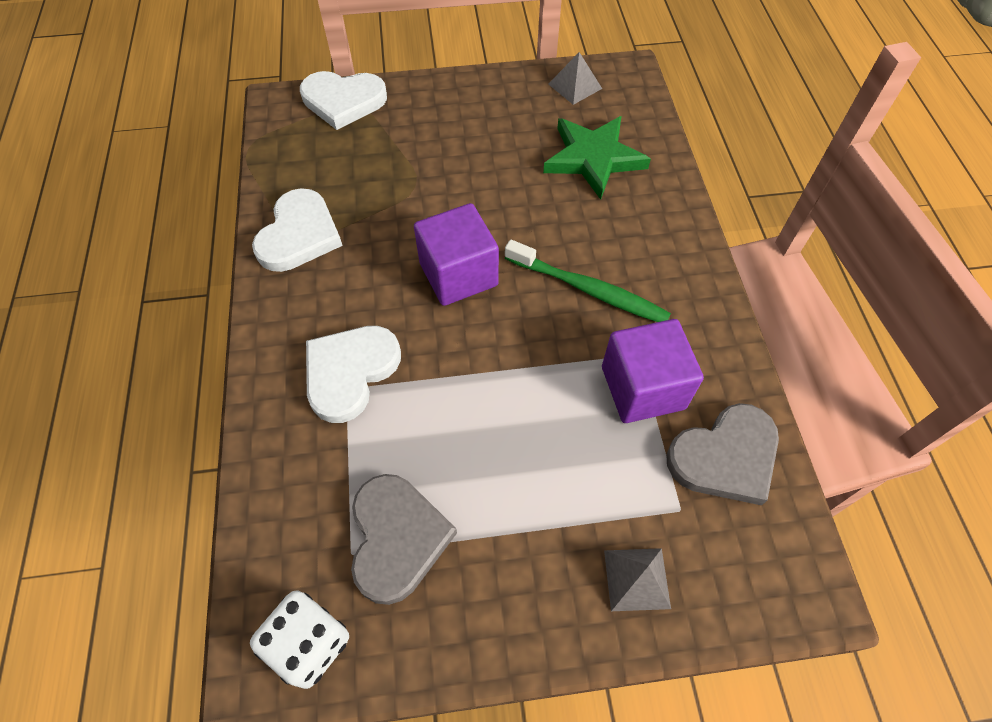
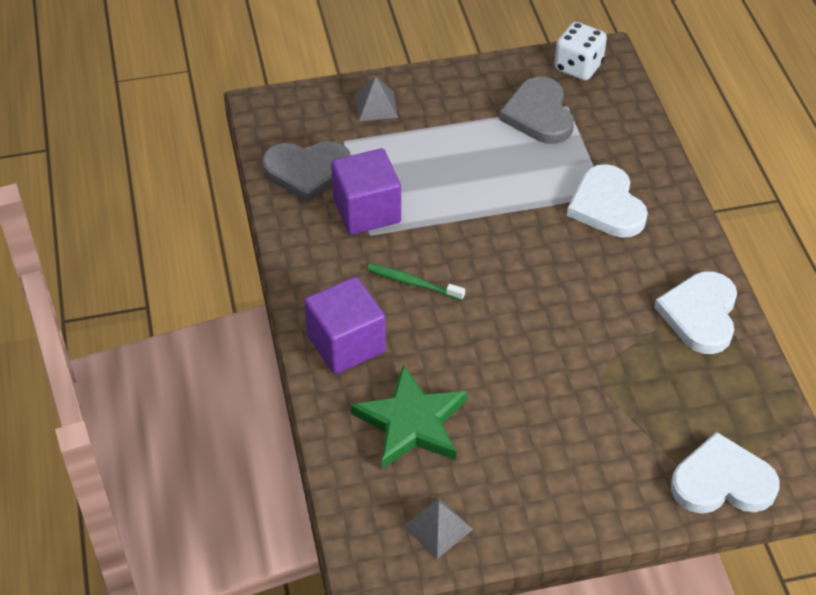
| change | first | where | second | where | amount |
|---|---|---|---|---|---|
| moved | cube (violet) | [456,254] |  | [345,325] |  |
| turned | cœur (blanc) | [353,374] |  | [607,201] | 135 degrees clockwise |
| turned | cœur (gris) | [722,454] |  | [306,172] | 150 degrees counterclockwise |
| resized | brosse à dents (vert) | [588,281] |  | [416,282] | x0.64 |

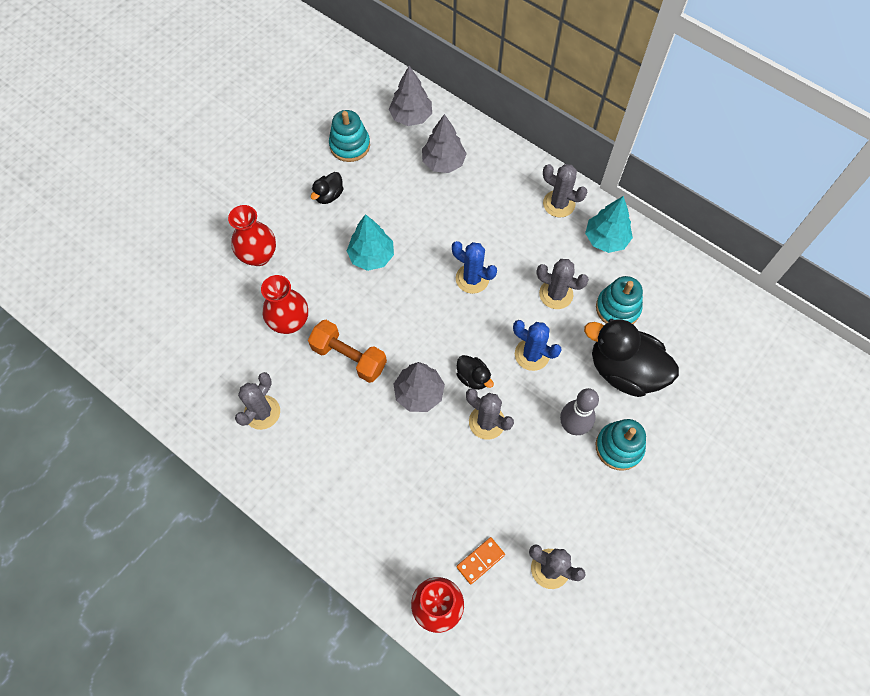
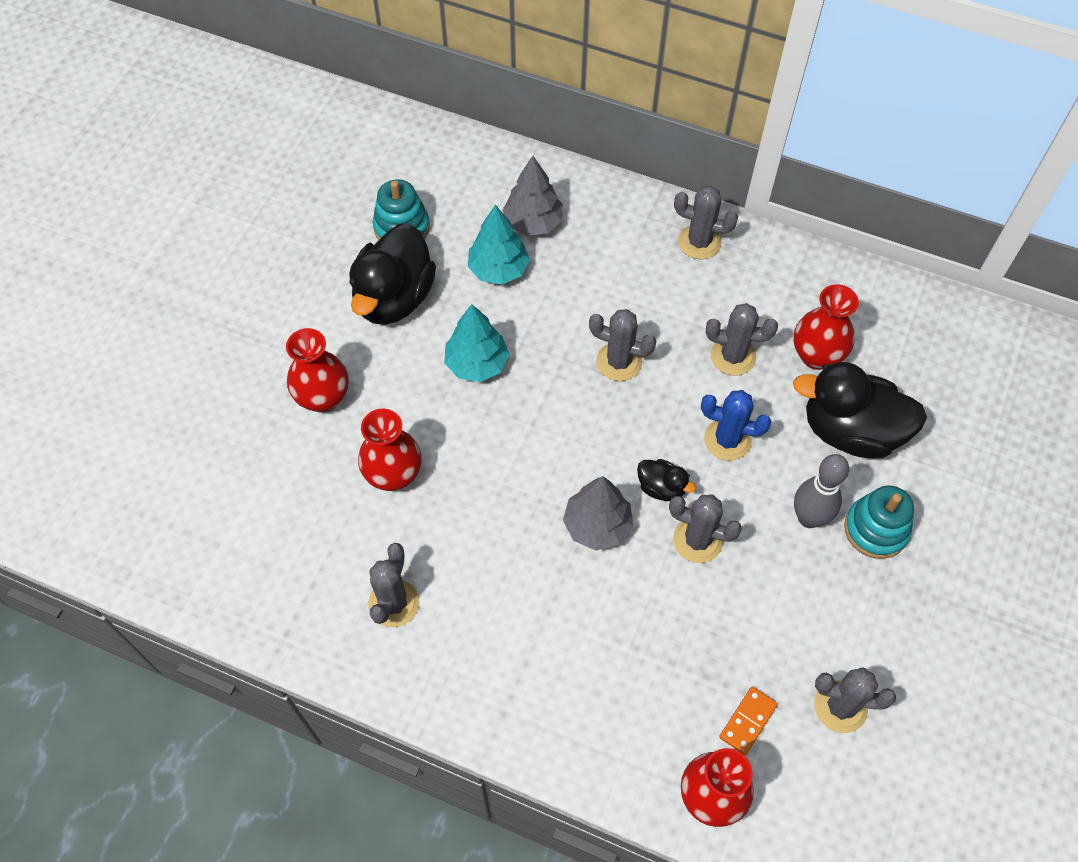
| change | first | where | second | where | amount |
|---|---|---|---|---|---|
| removed | haltère (orange) | [347,351] |  |  |  |
| removed | arbre (gris) | [410,96] |  |  |  |
| moved | arbre (turquoise) | [609,224] |  | [499,245] |  |
| replaced | jouet à empiler (turquoise) | [619,300] | vase (rouge) | [826,327] |  |
| recoloured | cactus (bleu) | [474,267] | cactus (gris) | [622,345] |  |
| resized | canard (noir) | [327,188] |  | [393,274] | x2.15 |

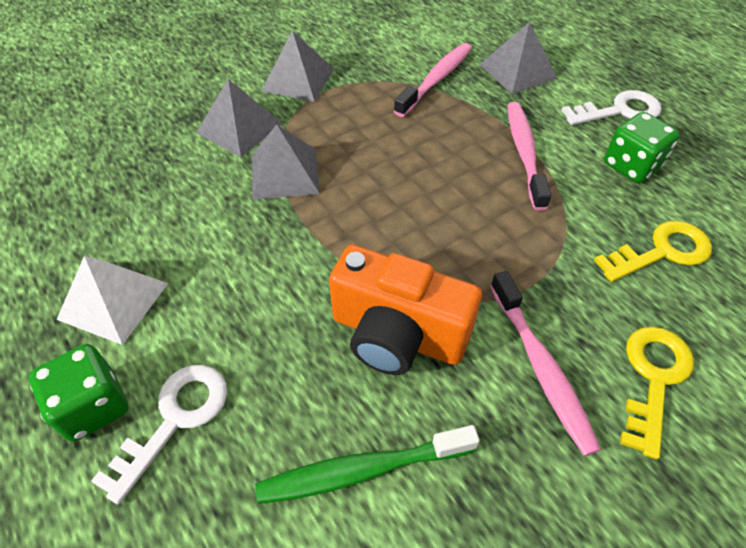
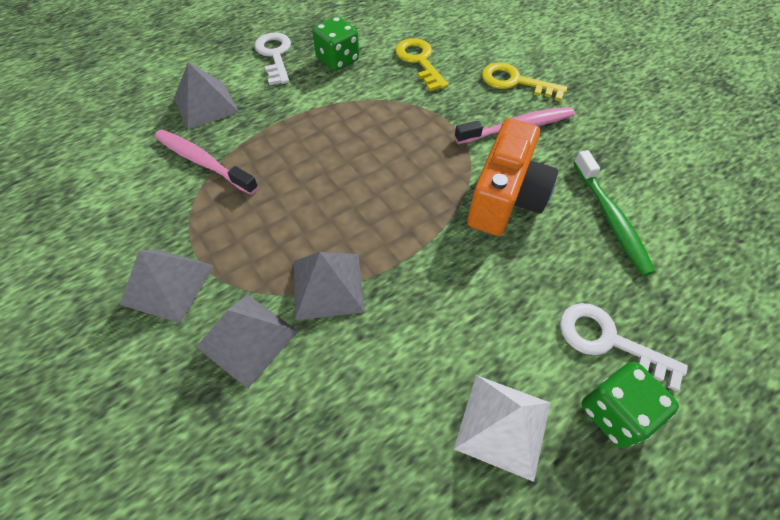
| change | first | where | second | where | amount |
|---|---|---|---|---|---|
| removed | brosse à dents (rose) | [529,156] |  |  |  |

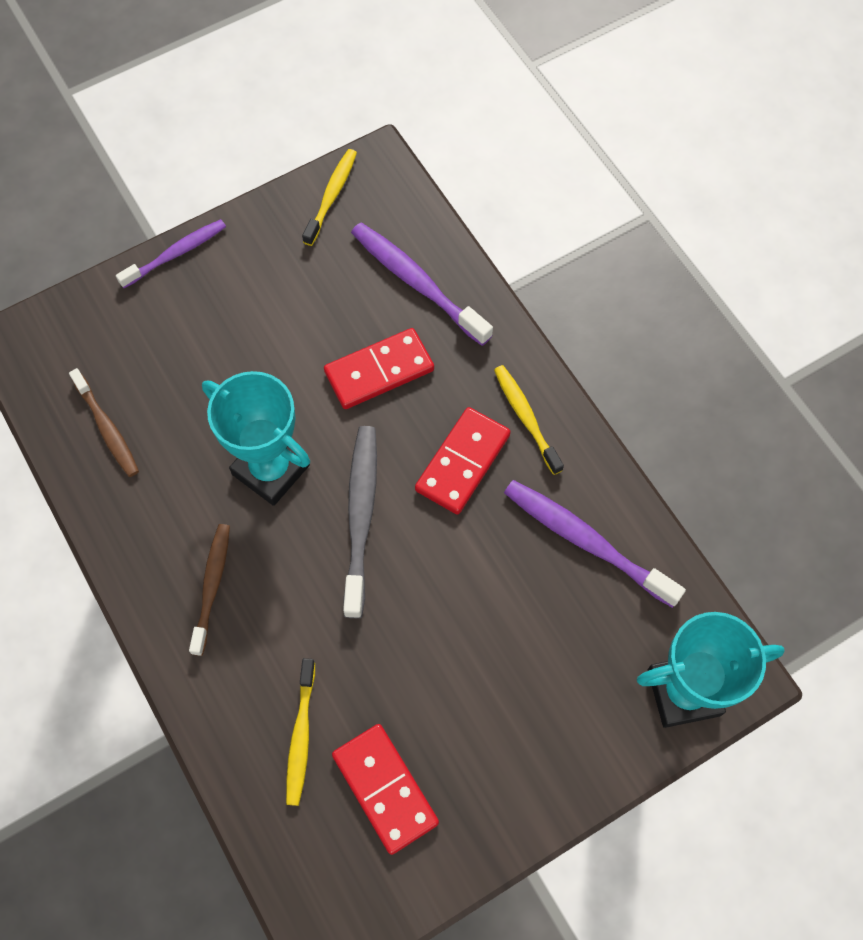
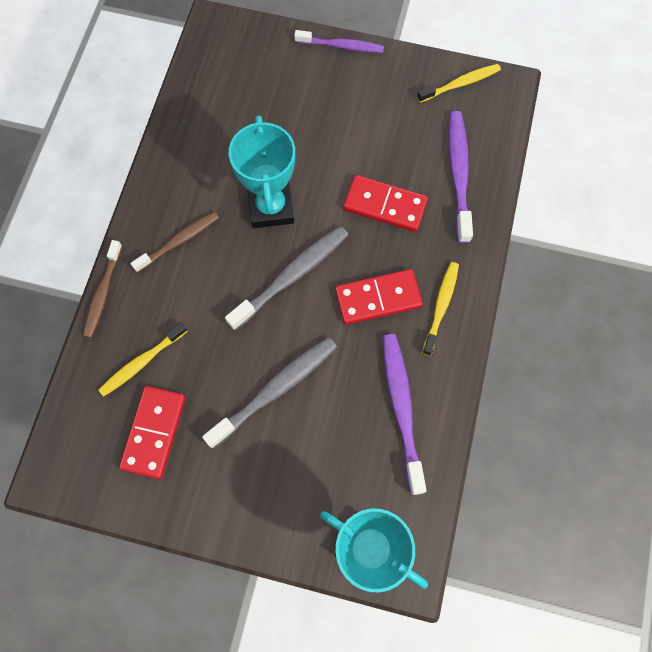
| change | first | where | second | where | amount |
|---|---|---|---|---|---|
| added |  |  | brosse à dents (gris) | [269,393] |  |
| moved | brosse à dents (marron) | [104,422] |  | [102,289] |  |

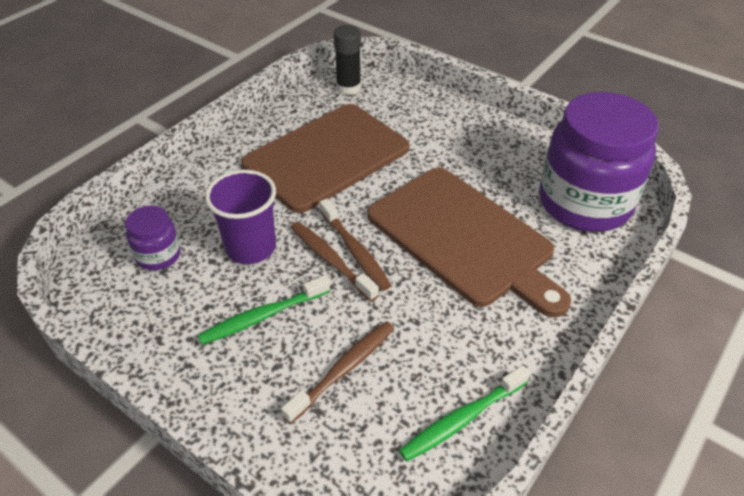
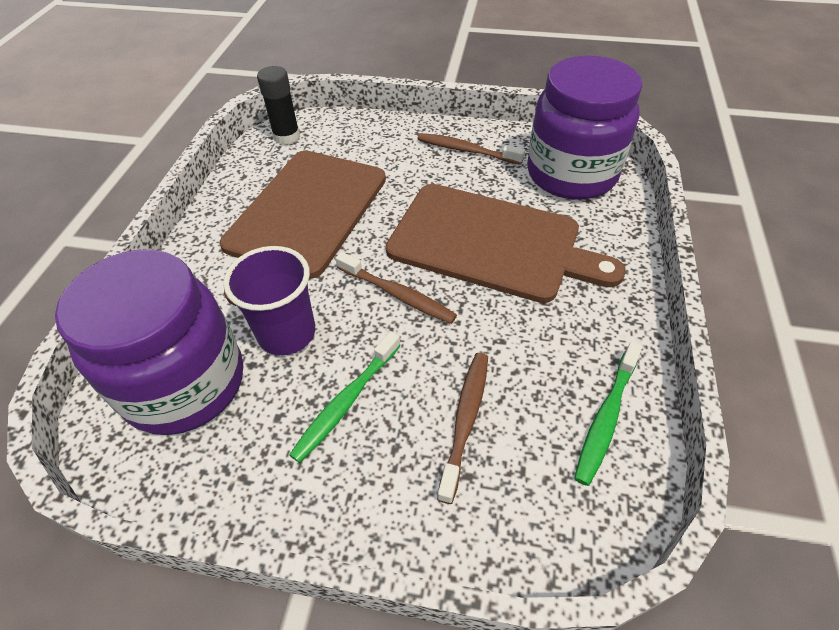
| change | first | where | second | where | amount |
|---|---|---|---|---|---|
| moved | brosse à dents (marron) | [335,262] |  | [471,149] |  |
| resized | bocal (violet) | [153,238] |  | [149,342] | x2.22 |

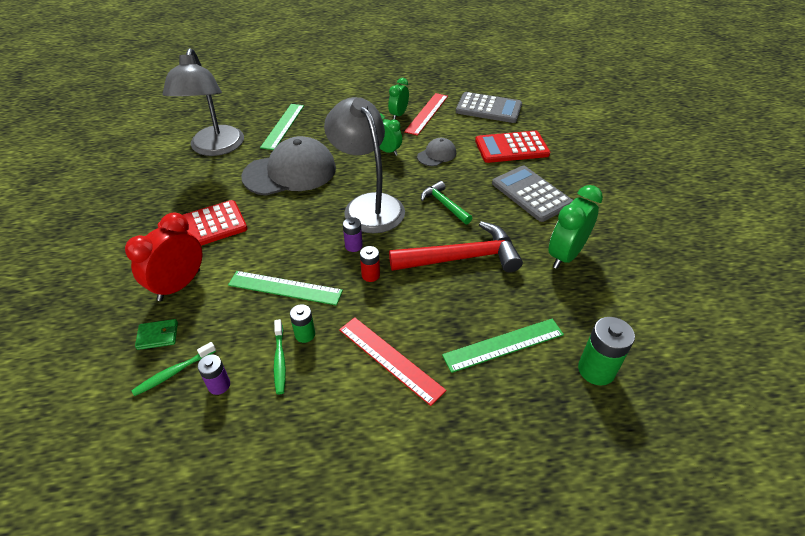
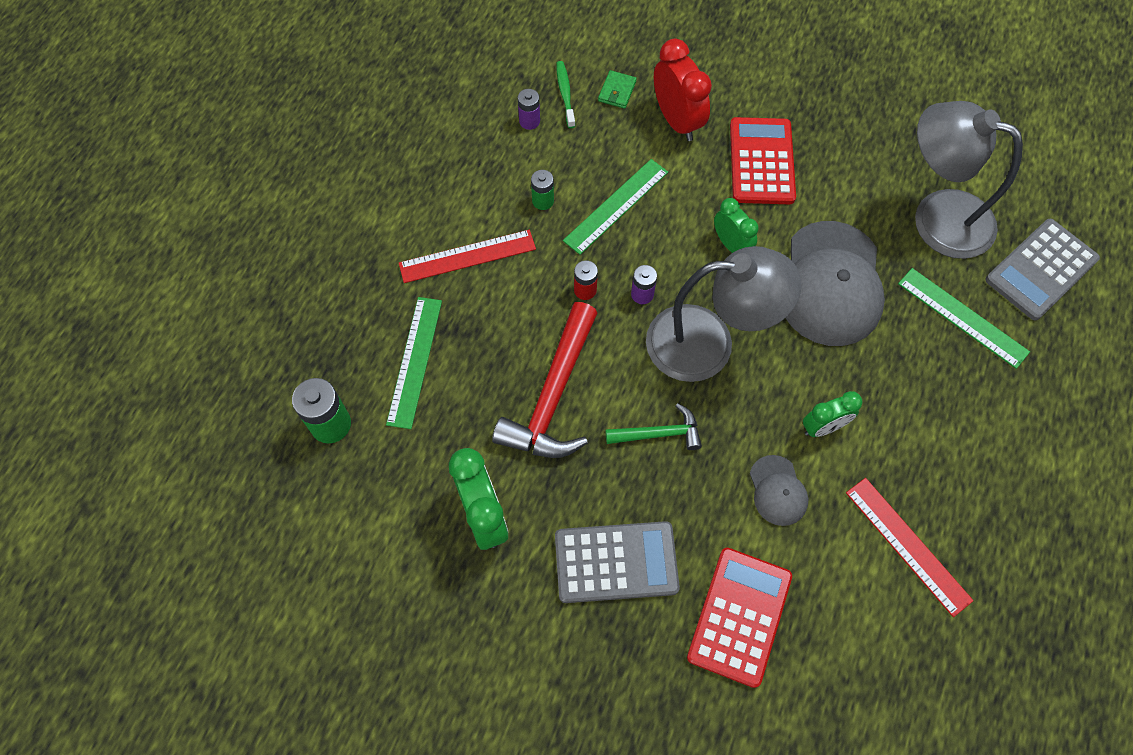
| change | first | where | second | where | amount |
|---|---|---|---|---|---|
| removed | brosse à dents (vert) | [280,357] |  |  |  |
| moved | réveil (vert) | [398,99] |  | [736,225] |  |
| moved | calculatrice (gris) | [489,107] |  | [1042,270] |  |

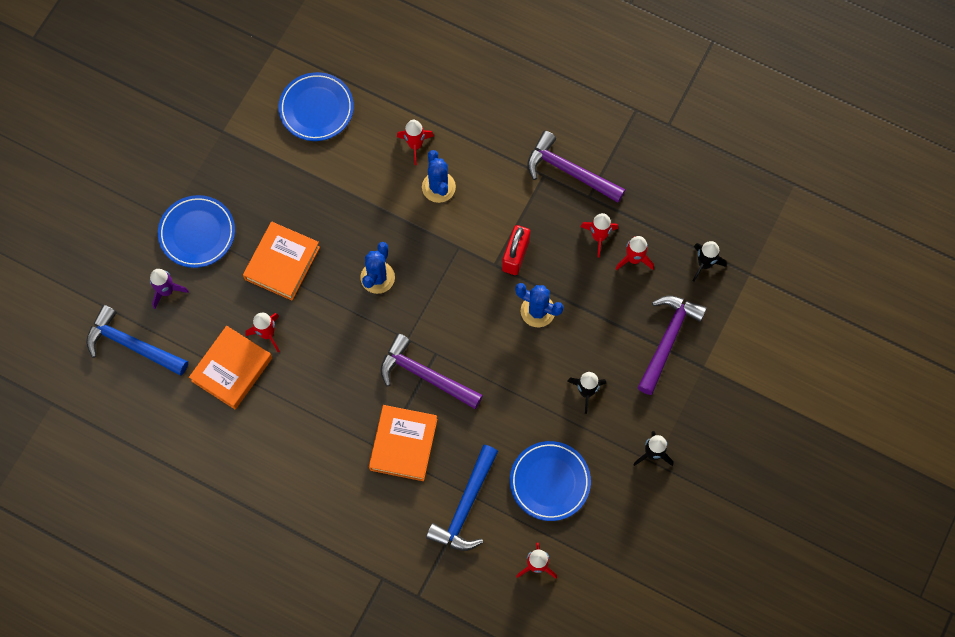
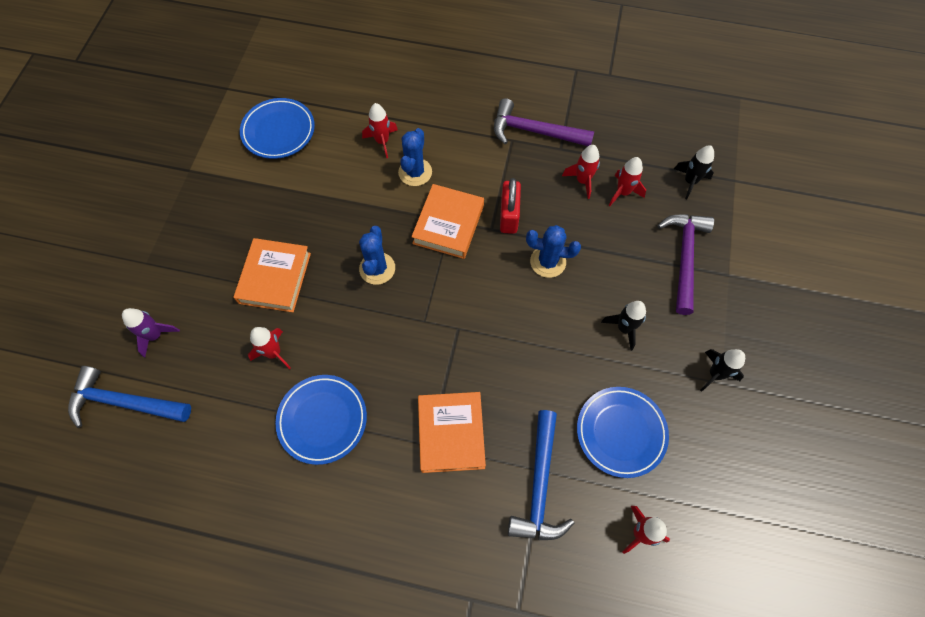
| change | first | where | second | where | amount |
|---|---|---|---|---|---|
| removed | marteau (violet) | [431,371] |  |  |  |
| moved | assiette (bleu) | [196,231] |  | [321,420] |  |
| moved | livre (orange) | [230,367] |  | [447,221] |  |
| turned | cactus (bleu) | [439,176] |  | [415,157] | 45 degrees clockwise |

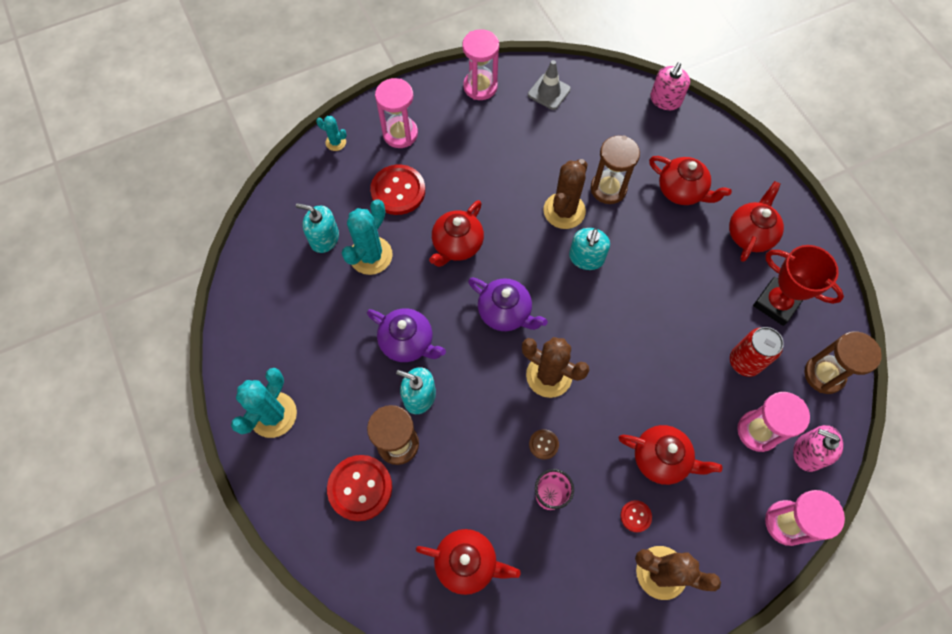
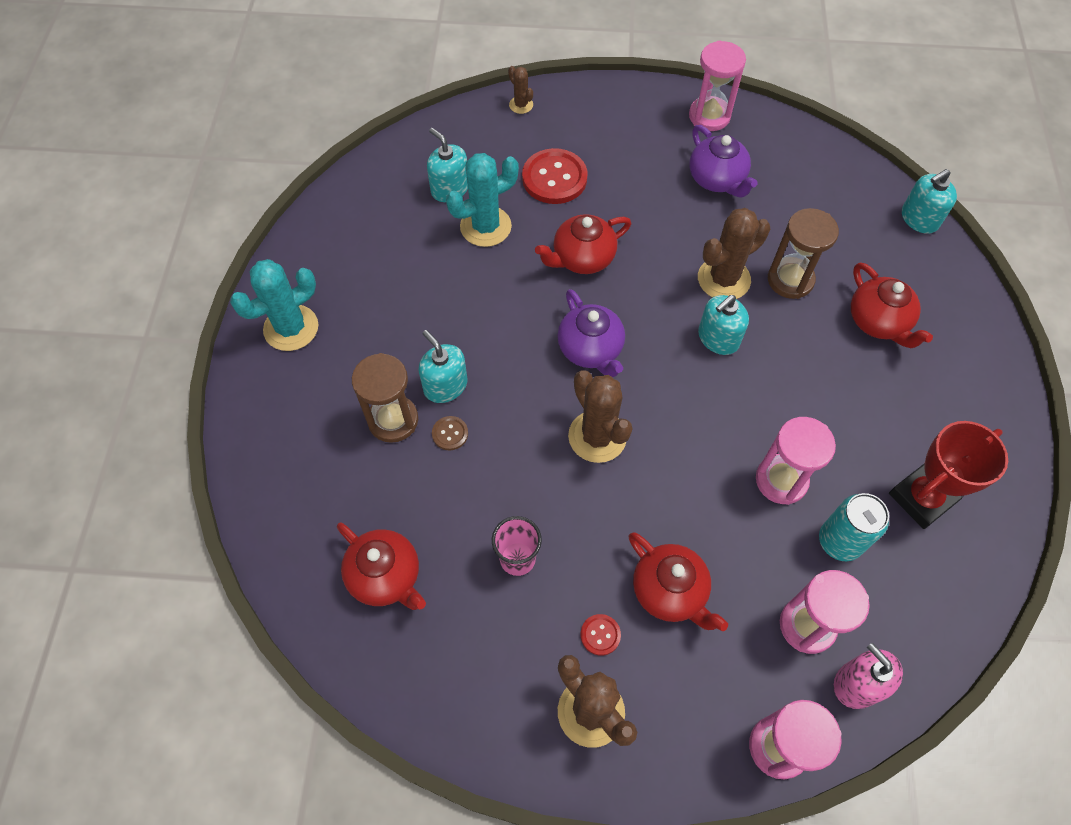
| change | first | where | second | where | amount |
|---|---|---|---|---|---|
| removed | bouton (rouge) | [359,488] |  |  |  |
| removed | cône de chantier (gris) | [549,85] |  |  |  |
| removed | théière (rouge) | [756,221] |  |  |  |
| removed | sablier (marron) | [843,363] |  |  |  |
| moved | théière (violet) | [406,335] |  | [724,161] |  |
| moved | sablier (rose) | [396,113] |  | [796,461] |  |
| moved | bouton (marron) | [544,444] |  | [450,433] |  |
| recoloured | cactus (turquoise) | [331,133] | cactus (marron) | [520,90] |  |
| recoloured | distributeur de savon (rose) | [670,86] | distributeur de savon (turquoise) | [929,201] |  |
| recoloured | canette (rouge) | [757,352] | canette (turquoise) | [854,527] |  |
| turned | trophée (rouge) | [798,285] |  | [948,475] | 75 degrees clockwise |

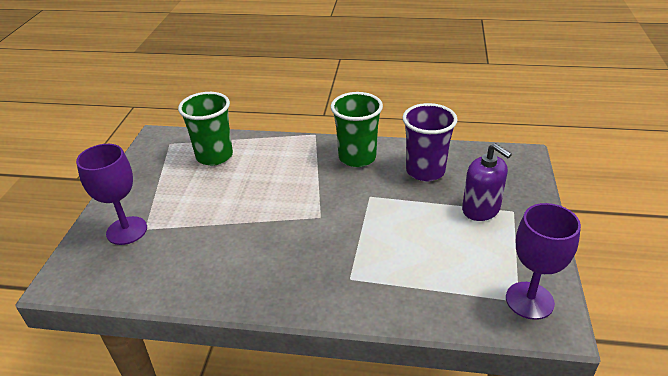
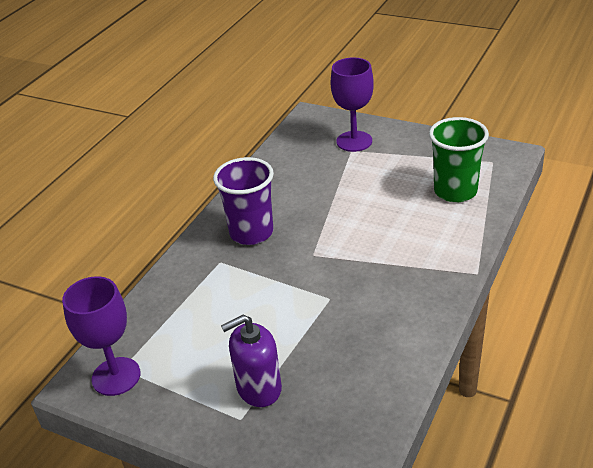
| change | first | where | second | where | amount |
|---|---|---|---|---|---|
| removed | gobelet (vert) | [357,129] |  |  |  |
| moved | gobelet (violet) | [430,142] |  | [243,201] |  |

